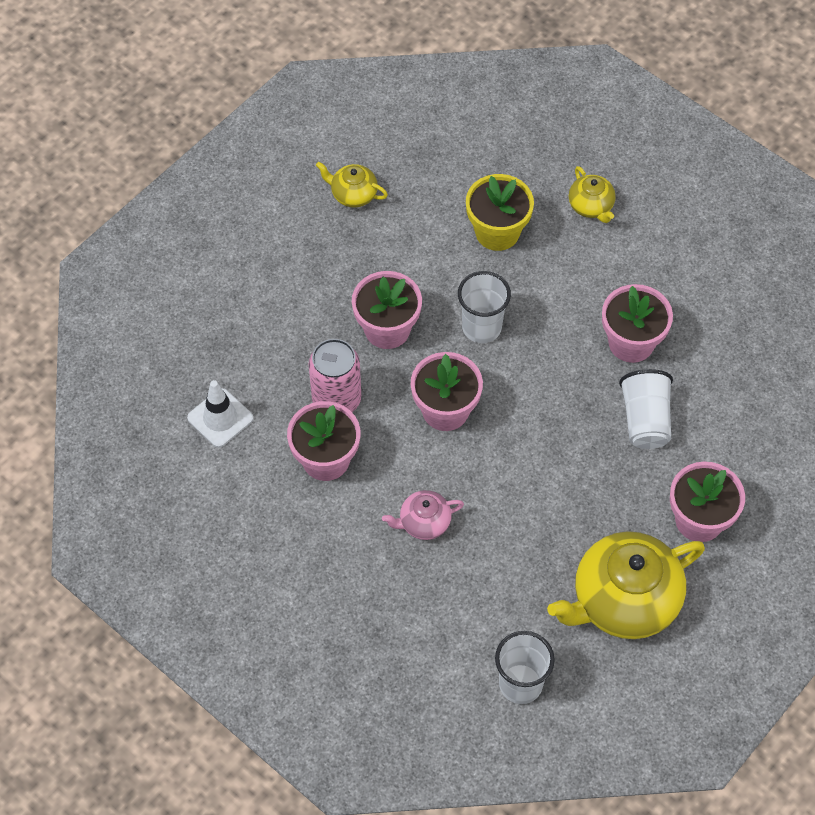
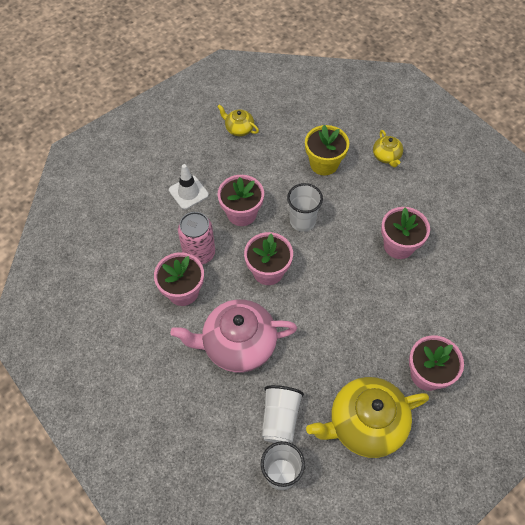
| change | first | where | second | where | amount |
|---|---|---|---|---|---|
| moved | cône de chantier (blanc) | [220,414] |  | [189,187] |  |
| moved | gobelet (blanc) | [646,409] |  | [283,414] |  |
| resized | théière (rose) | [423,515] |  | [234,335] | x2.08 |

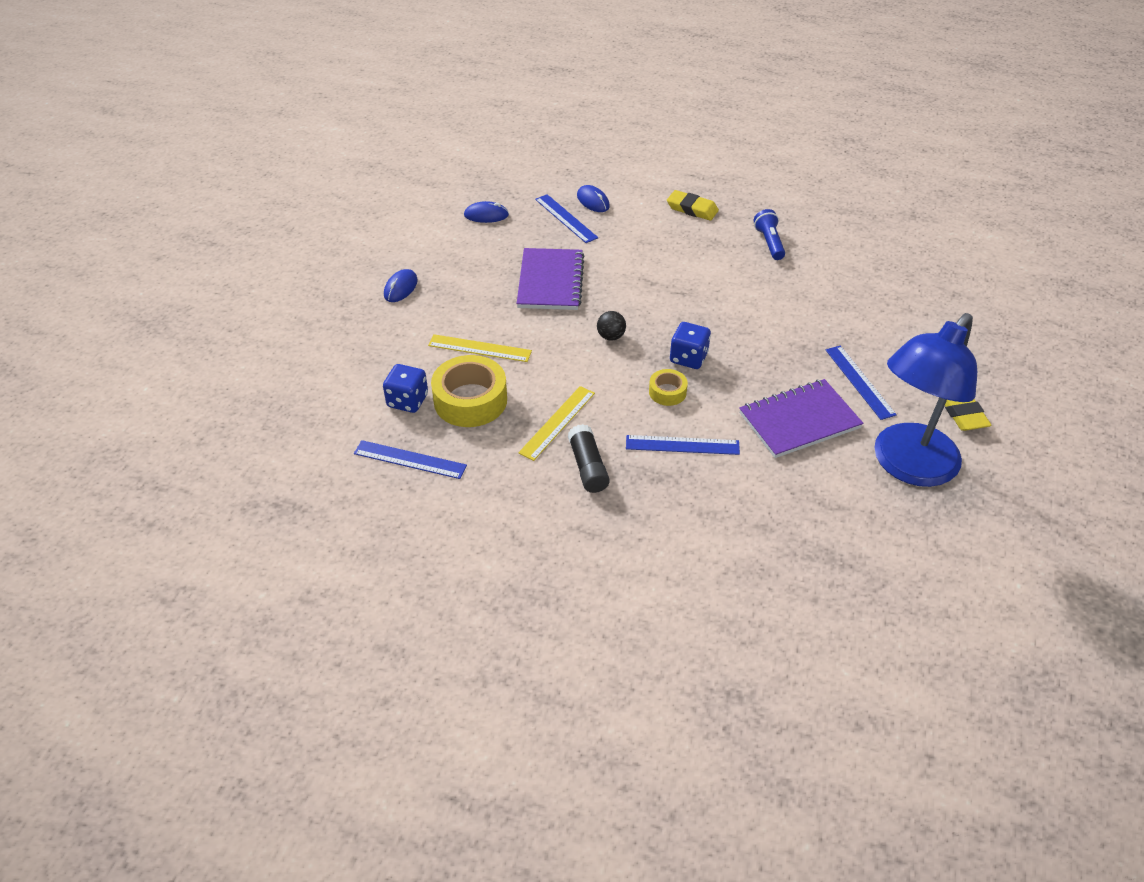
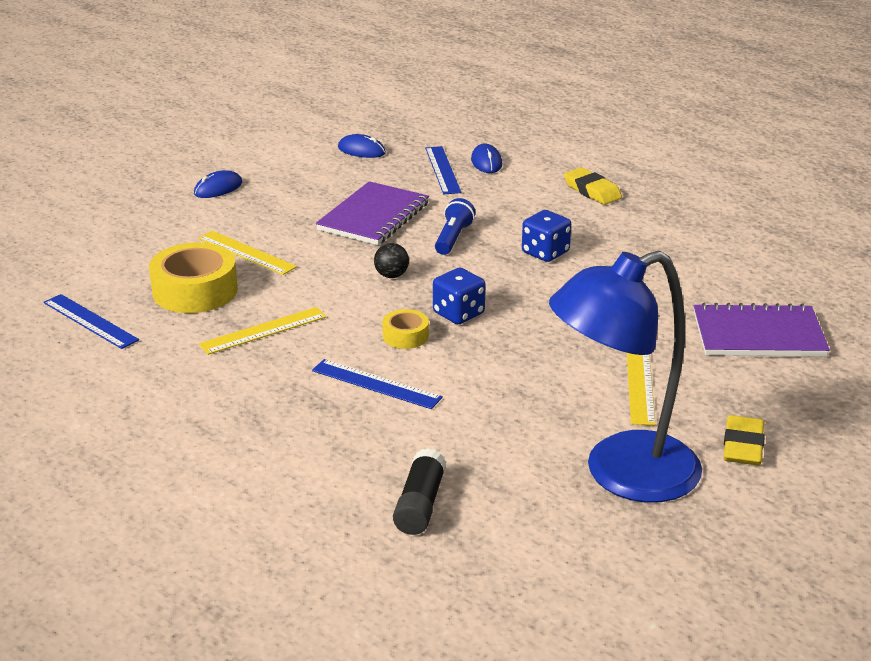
| change | first | where | second | where | amount |
|---|---|---|---|---|---|
| moved | dé (bleu) | [405,388] |  | [546,236] |  |
| moved | bâton de colle (noir) | [589,458] |  | [419,491] |  |
| moved | carnet (violet) | [801,418] |  | [762,330] |  |
| moved | lampe de poche (bleu) | [769,234] |  | [455,226] |  |
| recoloured | règle (bleu) | [861,382] | règle (jaune) | [641,389] |  |

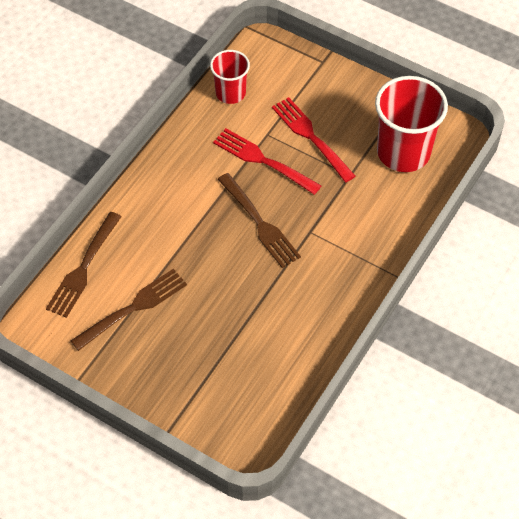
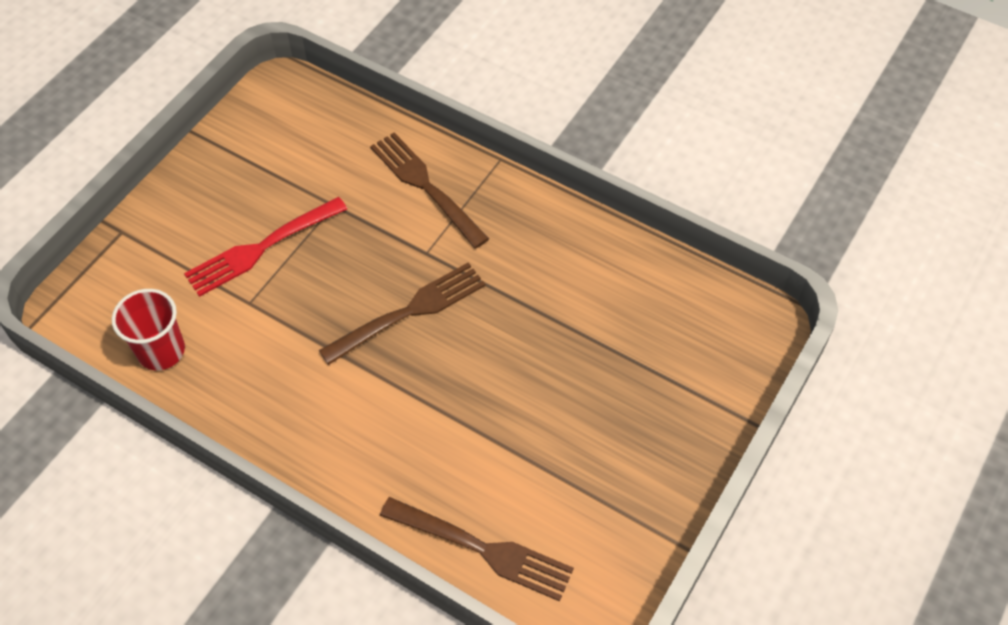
| change | first | where | second | where | amount |
|---|---|---|---|---|---|
| removed | fourchette (rouge) | [267,161] |  |  |  |
| removed | gobelet (rouge) | [411,124] |  |  |  |
| moved | fourchette (marron) | [129,310] |  | [429,191] |  |

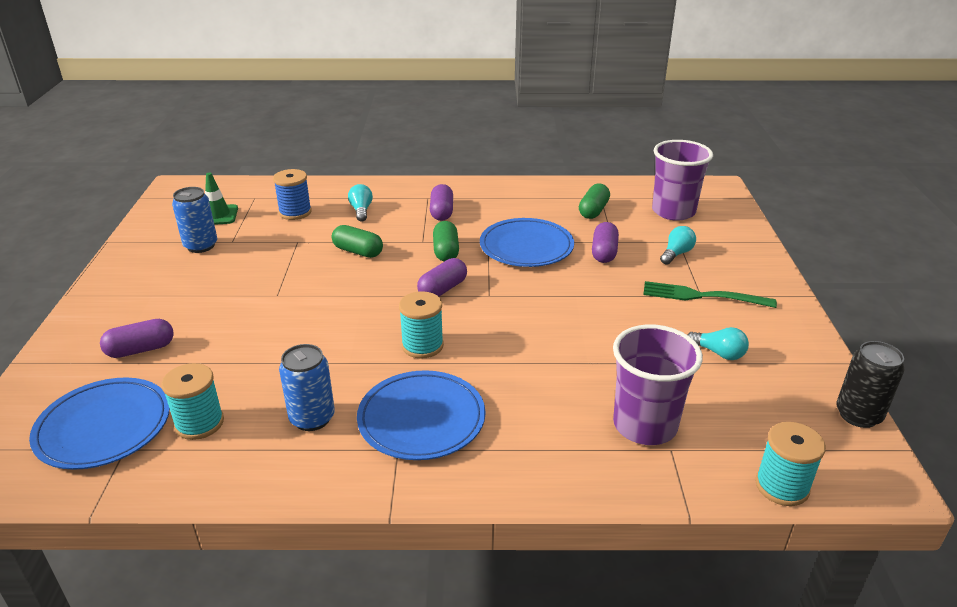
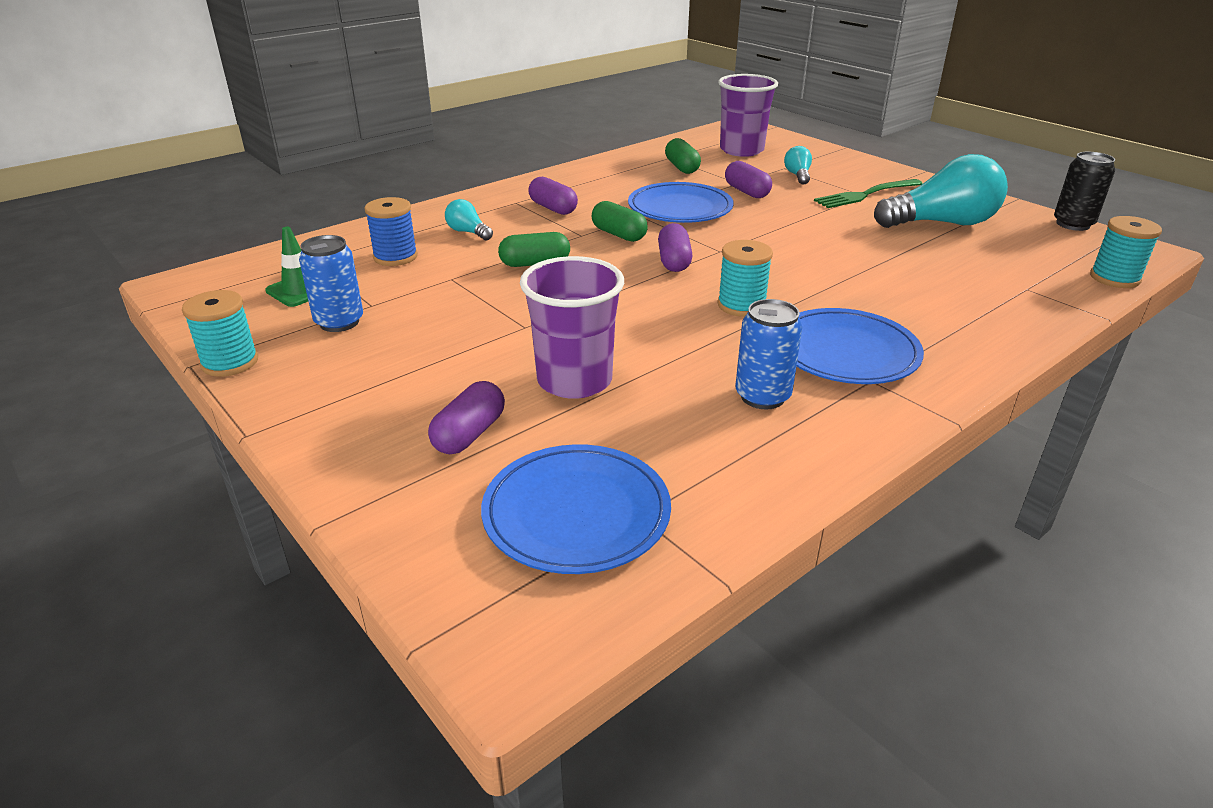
| change | first | where | second | where | amount |
|---|---|---|---|---|---|
| moved | bobine (turquoise) | [192,401] |  | [220,333] |  |
| moved | gobelet (violet) | [658,384] |  | [572,327] |  |
| resized | ampoule (turquoise) | [718,343] |  | [941,191] | x2.20 |

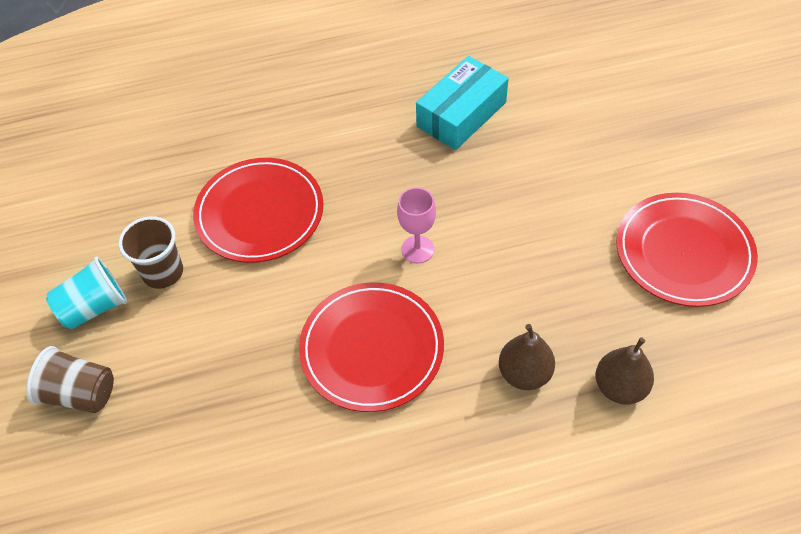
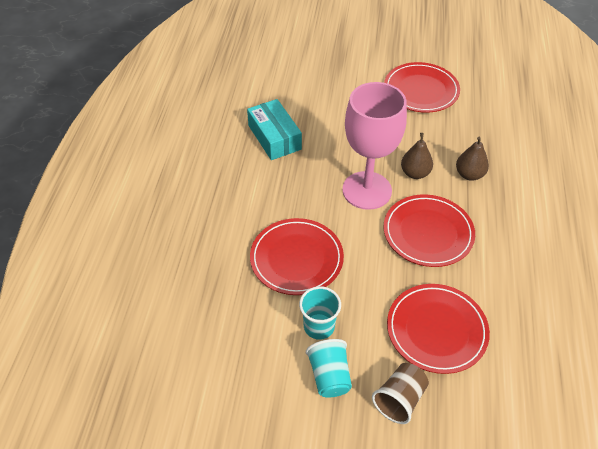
| change | first | where | second | where | amount |
|---|---|---|---|---|---|
| added |  |  | assiette (rouge) | [438,329] |  |
| moved | poire (marron) | [624,371] |  | [417,156] |  |
| recoloured | gobelet (marron) | [150,252] | gobelet (turquoise) | [320,313] |  |
| resized | verre à pied (rose) | [416,225] |  | [374,146] | x2.33 |

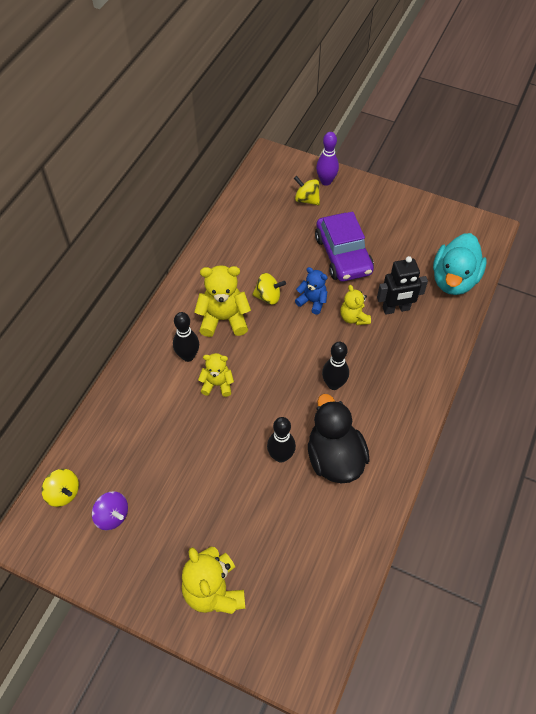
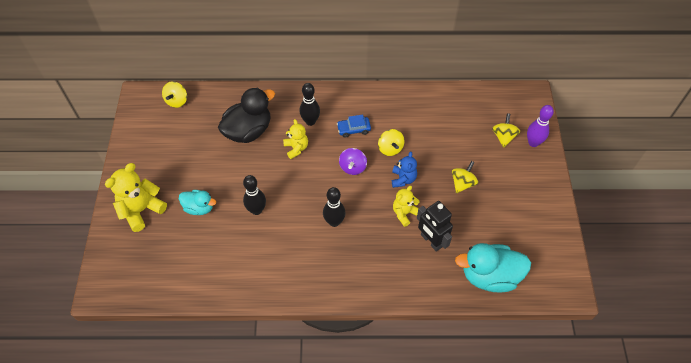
| change | first | where | second | where | amount |
|---|---|---|---|---|---|
| added |  |  | canard (turquoise) | [197,202] |  |
| moved | toupie (violet) | [110,510] |  | [353,161] |  |
| moved | canard (noir) | [339,438] |  | [246,115] |  |
| replaced | ours en peluche (jaune) | [222,301] | voiture (bleu) | [354,126] |  |
| replaced | voiture (violet) | [344,246] | toupie (jaune) | [465,177] |  |

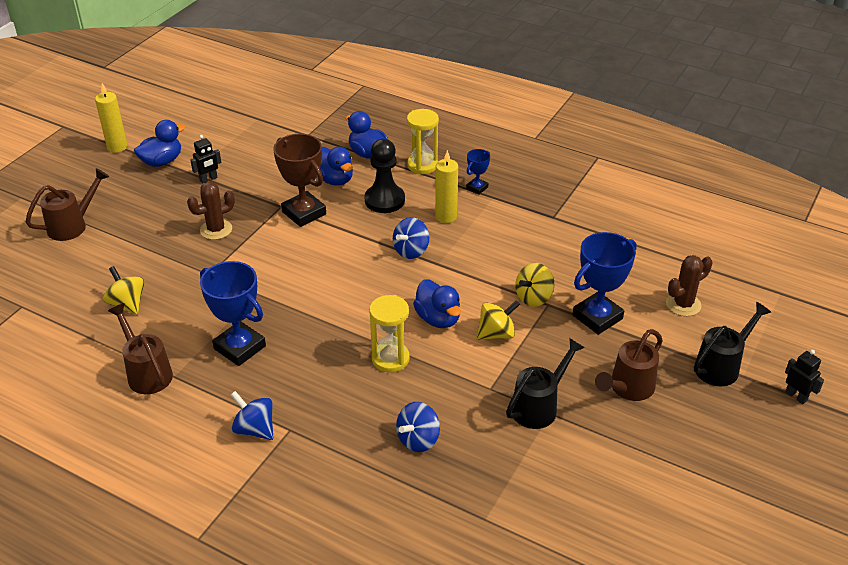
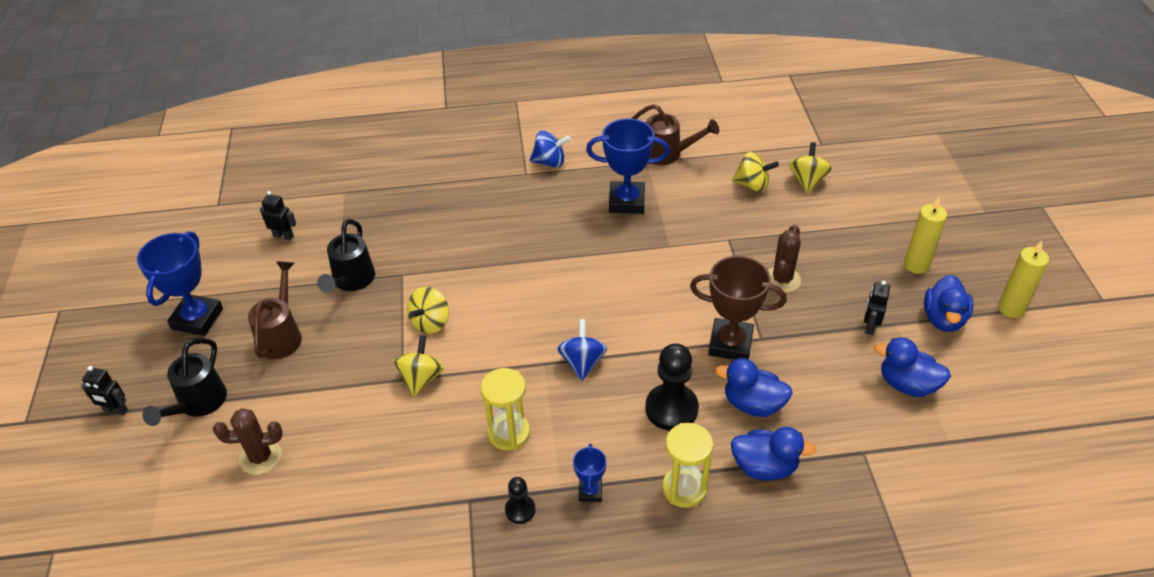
| change | first | where | second | where | amount |
|---|---|---|---|---|---|
| removed | arrosoir (marron) | [67,204] |  |  |  |
| removed | toupie (bleu) | [418,427] |  |  |  |
| added |  |  | robot (noir) | [278,215] |  |
| added |  |  | pion (noir) | [520,500] |  |
| added |  |  | toupie (jaune) | [810,167] |  |
| moved | sablier (jaune) | [389,333] |  | [505,409] |  |
| moved | canard (bleu) | [437,304] |  | [912,367] |  |
| moved | bougie (jaune) | [446,186] |  | [925,235] |  |
| moved | trophée (bleu) | [604,283] |  | [180,283] |  |
| turned | cactus (marron) | [689,285] |  | [248,441] | 60 degrees clockwise |

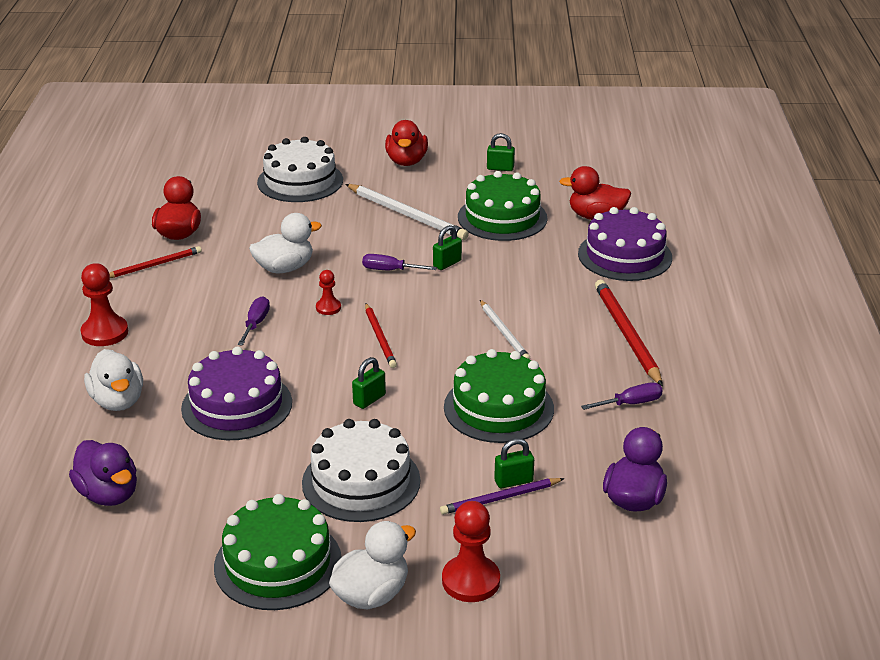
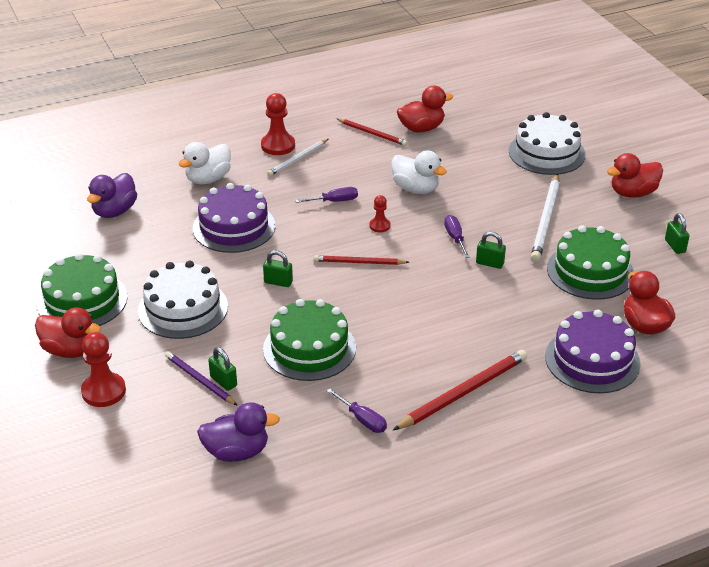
| change | first | where | second | where | amount |
|---|---|---|---|---|---|
| moved | crayon (blanc) | [505,329] |  | [298,157] |  |
| recoloured | canard (blanc) | [372,565] | canard (rouge) | [68,332] |  |
| turned | crayon (rouge) | [381,335] |  | [361,260] | 45 degrees clockwise |

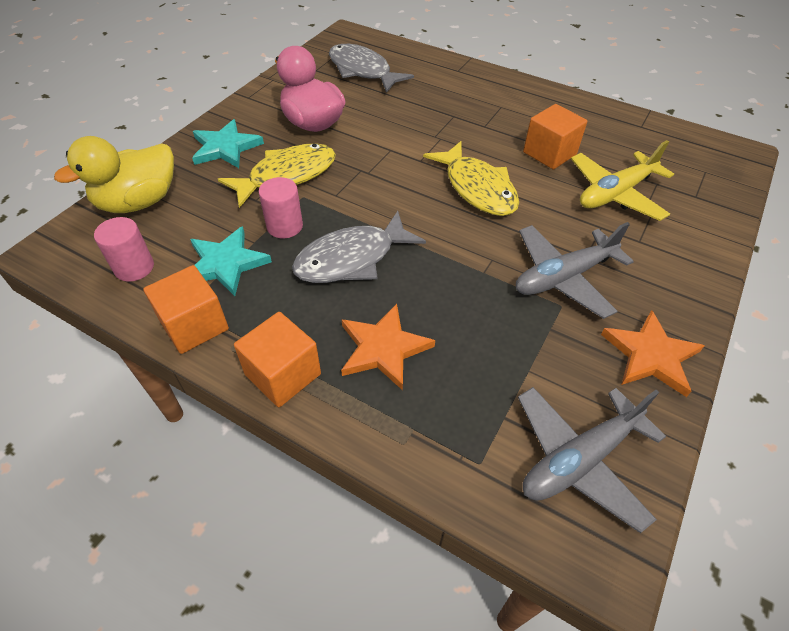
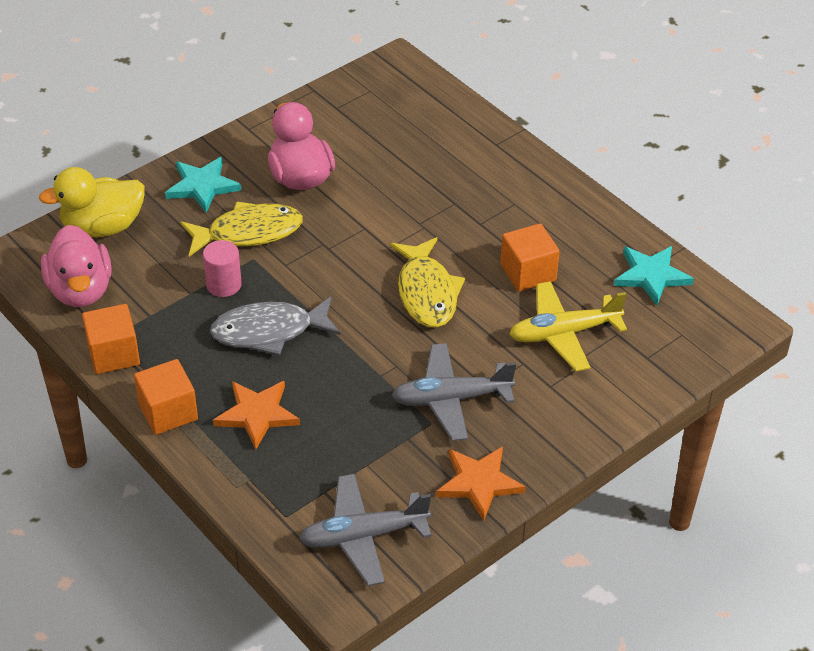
| change | first | where | second | where | amount |
|---|---|---|---|---|---|
| removed | poisson (gris) | [371,68] |  |  |  |
| moved | étoile (turquoise) | [231,261] |  | [654,276] |  |
| replaced | cylindre (rose) | [124,249] | canard (rose) | [76,266] |  |

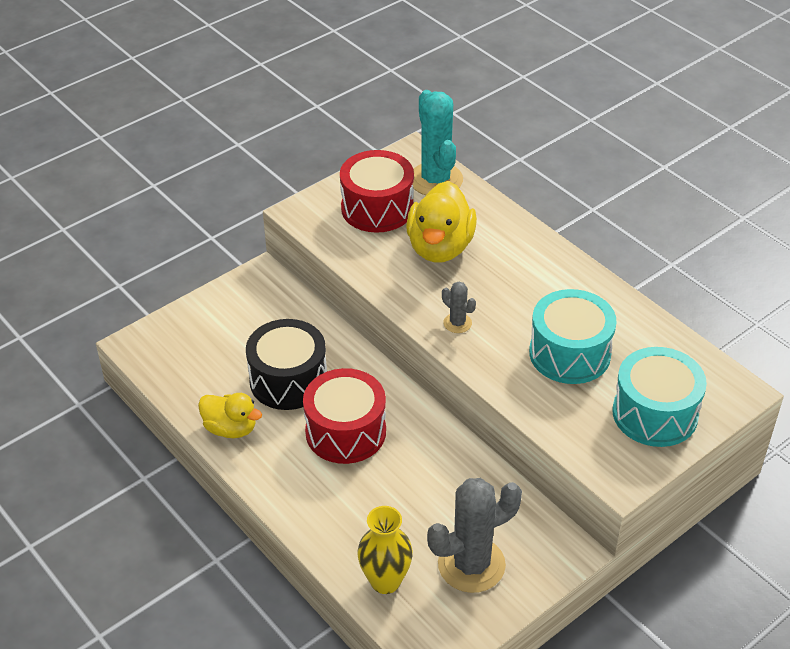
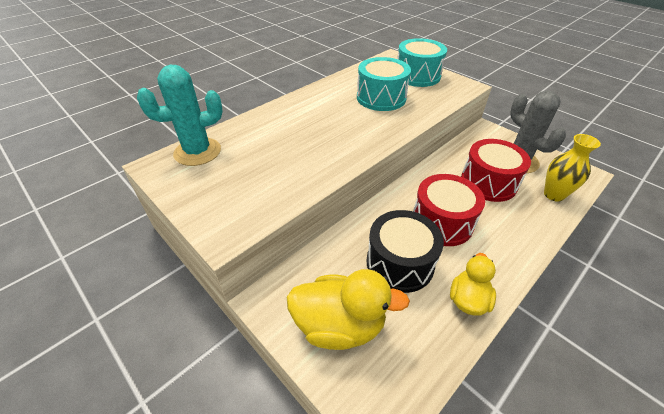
| change | first | where | second | where | amount |
|---|---|---|---|---|---|
| removed | cactus (gris) | [459,307] |  |  |  |
| moved | tambour (rouge) | [377,191] |  | [496,170] |  |
| moved | canard (jaune) | [441,222] |  | [348,309] |  |

